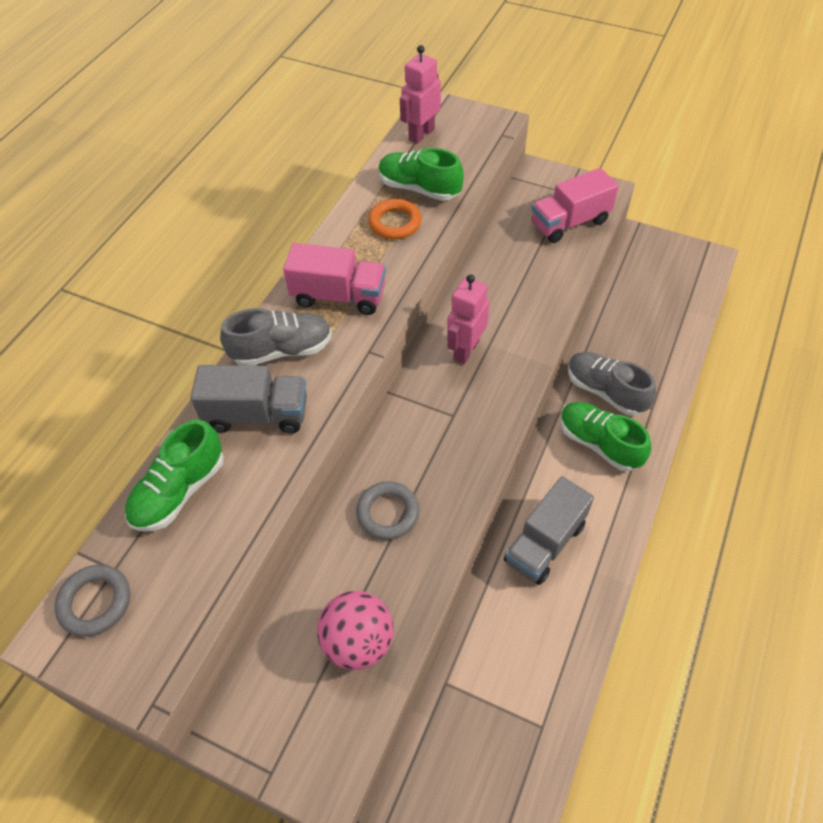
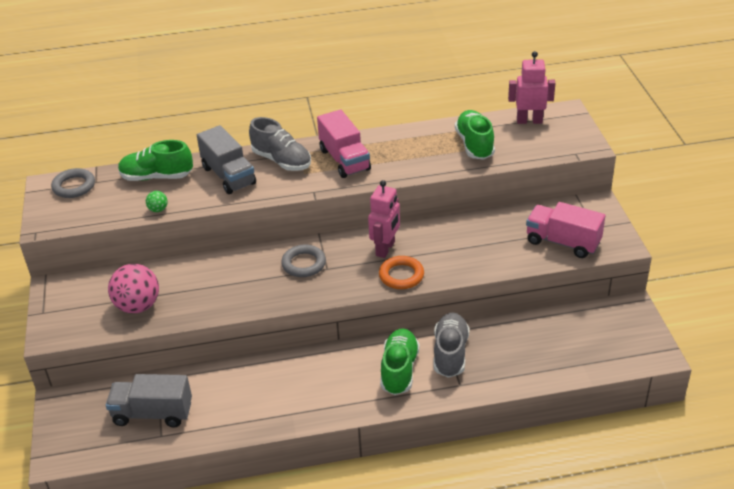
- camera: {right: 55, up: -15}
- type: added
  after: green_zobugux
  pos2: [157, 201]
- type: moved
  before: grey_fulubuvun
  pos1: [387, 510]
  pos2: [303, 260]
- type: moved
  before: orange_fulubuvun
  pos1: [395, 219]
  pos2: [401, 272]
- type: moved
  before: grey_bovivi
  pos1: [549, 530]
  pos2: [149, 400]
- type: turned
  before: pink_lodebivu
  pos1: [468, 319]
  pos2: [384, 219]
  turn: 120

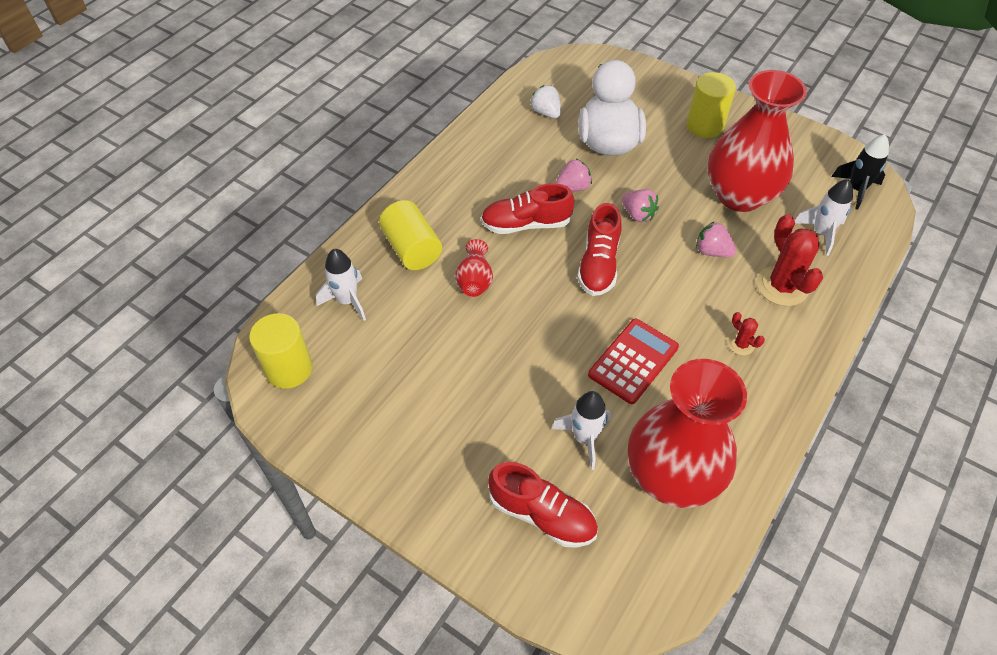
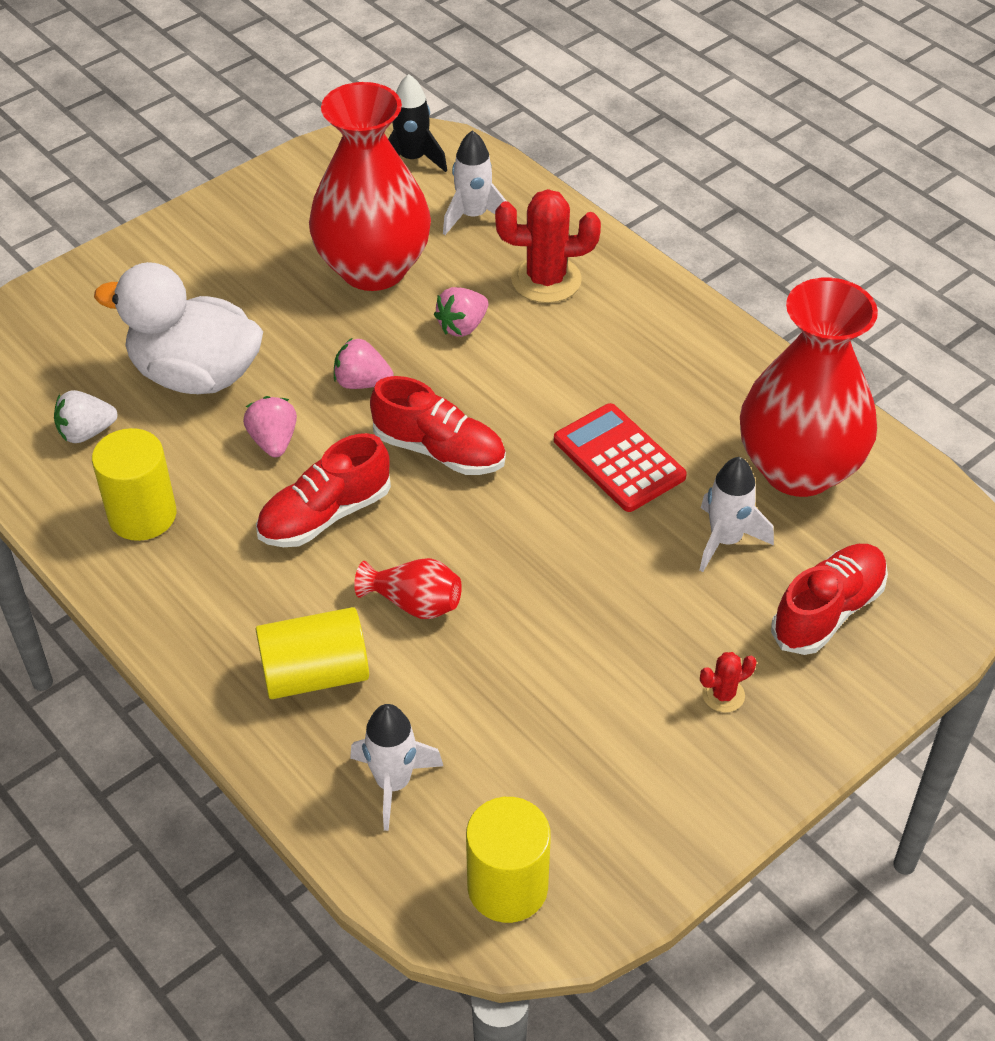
- camera: {right: -75, up: -5}
- type: moved
  before: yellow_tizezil
  pos1: [711, 105]
  pos2: [134, 484]
- type: moved
  before: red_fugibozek
  pos1: [746, 333]
  pos2: [728, 682]
- type: turned
  before: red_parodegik
  pos1: [527, 208]
  pos2: [323, 490]
  turn: 45
- type: turned
  before: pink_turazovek
  pos1: [640, 205]
  pos2: [364, 363]
  turn: -135

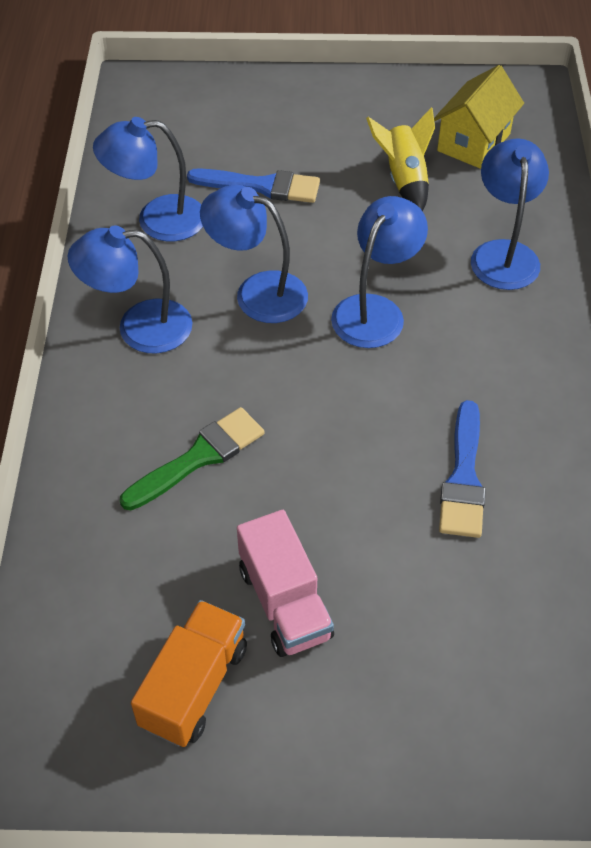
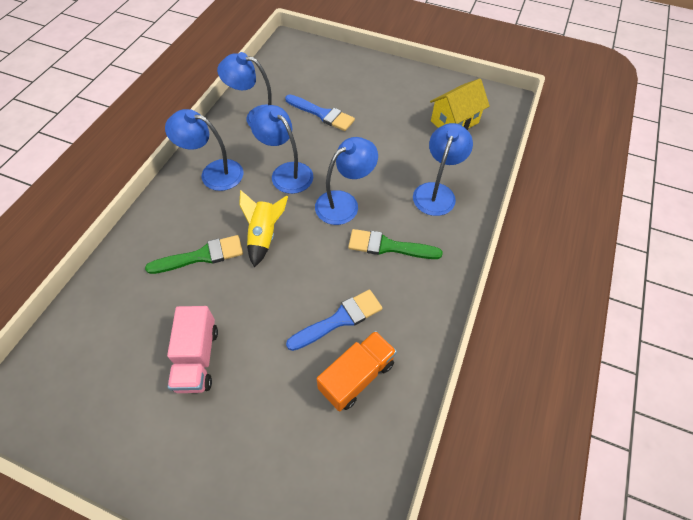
- camera: {right: 20, up: 5}
- type: added
  after: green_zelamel
  pos2: [395, 244]
- type: moved
  before: orange_bovivi
  pos1: [189, 673]
  pos2: [357, 371]
- type: moved
  before: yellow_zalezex
  pos1: [400, 159]
  pos2: [263, 228]
- type: turned
  before: blue_zelamel
  pos1: [462, 469]
  pos2: [334, 320]
  turn: -150

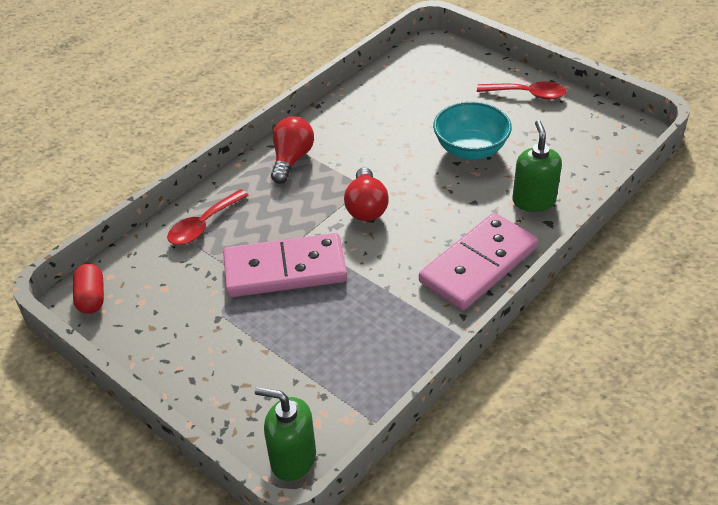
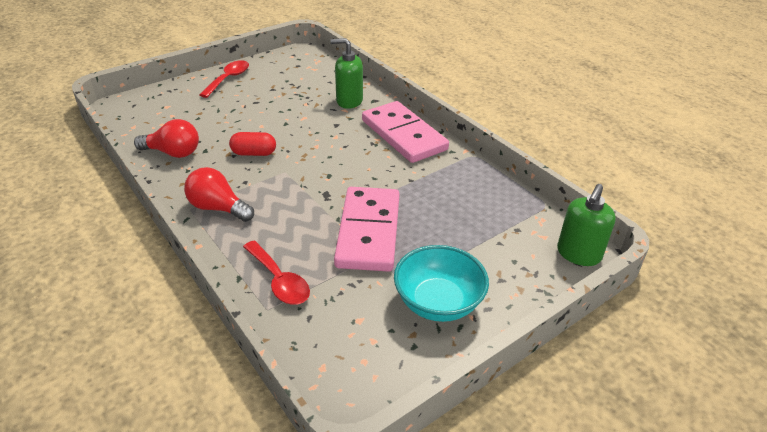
- camera: {right: -80, up: -5}
- type: moved
  before: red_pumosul
  pos1: [88, 289]
  pos2: [252, 144]
- type: moved
  before: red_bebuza
  pos1: [366, 194]
  pos2: [166, 138]
- type: moved
  before: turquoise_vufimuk
  pos1: [472, 130]
  pos2: [441, 283]

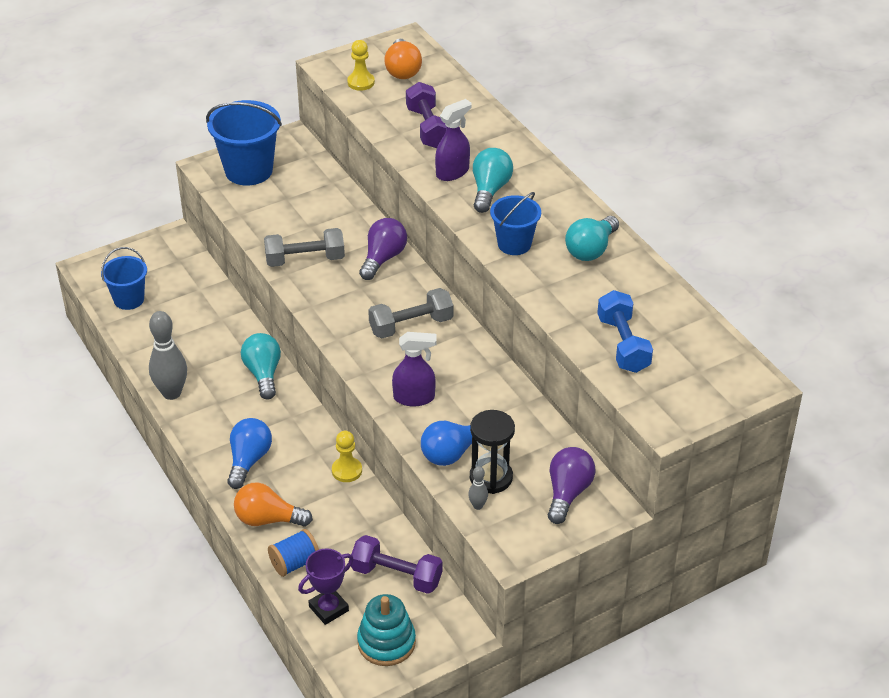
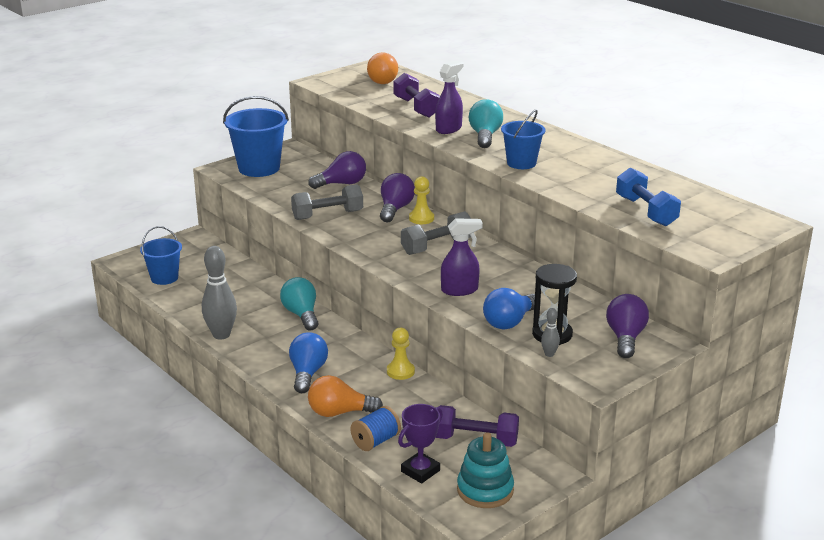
- camera: {right: -10, up: -15}
- type: removed
  before: turquoise_bebuza
  pos1: [592, 238]
- type: added
  after: purple_bebuza
  pos2: [337, 170]
- type: moved
  before: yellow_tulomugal
  pos1: [361, 65]
  pos2: [421, 200]

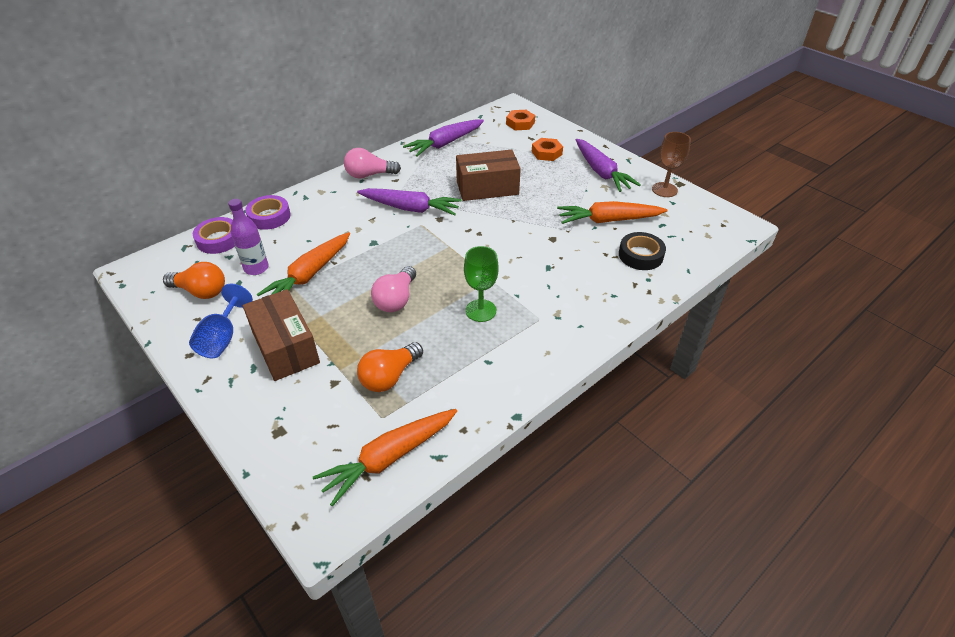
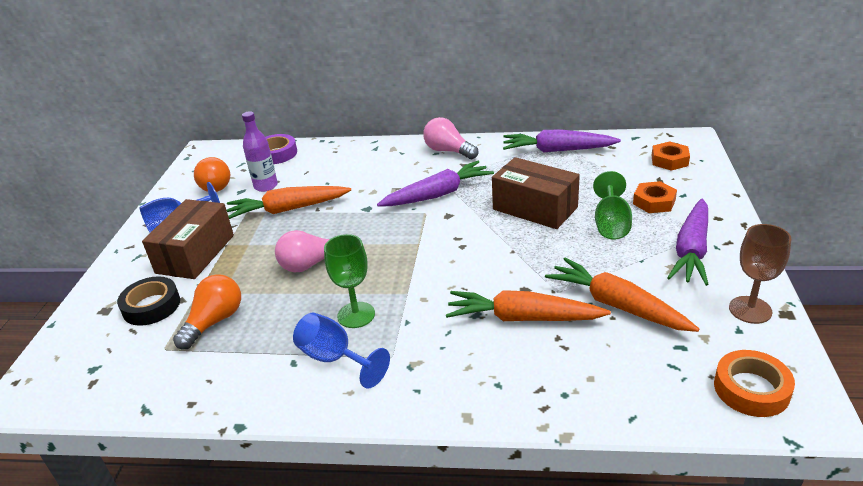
- camera: {right: 50, up: -10}
- type: removed
  before: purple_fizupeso
  pos1: [268, 212]
- type: added
  after: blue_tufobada
  pos2: [341, 351]
- type: added
  after: green_tufobada
  pos2: [612, 205]
- type: added
  after: orange_fizupeso
  pos2: [754, 383]
- type: moved
  before: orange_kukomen
  pos1: [385, 457]
  pos2: [528, 305]
- type: moved
  before: black_fizupeso
  pos1: [642, 251]
  pos2: [148, 301]
- type: turned
  before: purple_kukomen
  pos1: [409, 202]
  pos2: [435, 184]
  turn: -90
- type: turned
  before: orange_bebuza
  pos1: [390, 367]
  pos2: [207, 311]
  turn: 120

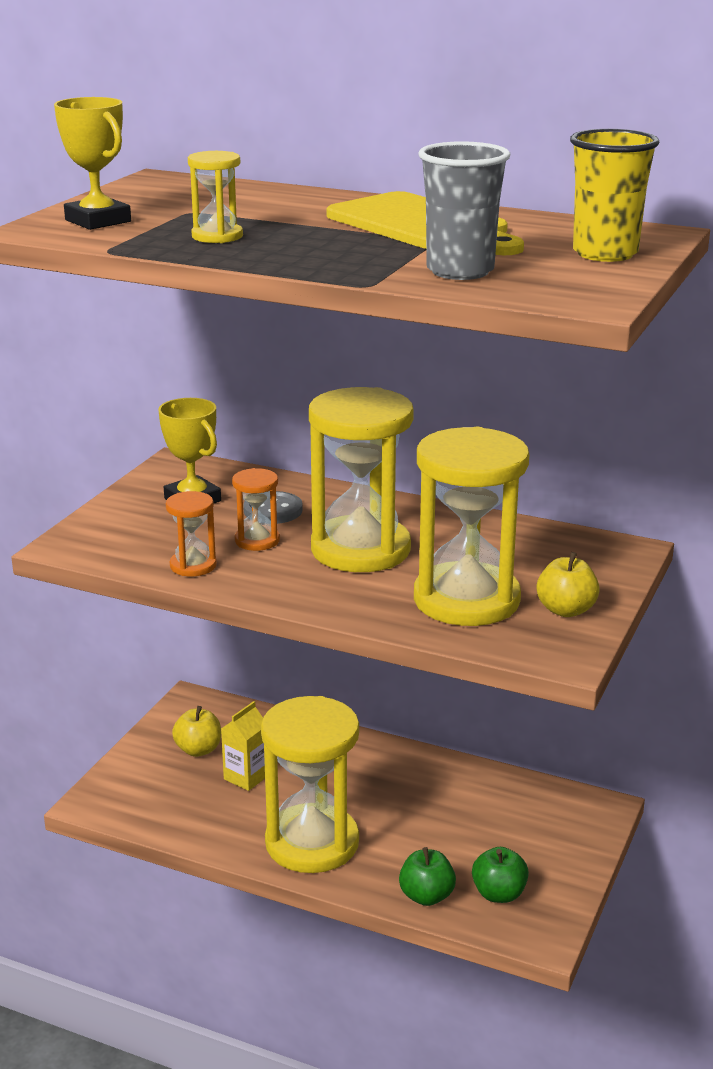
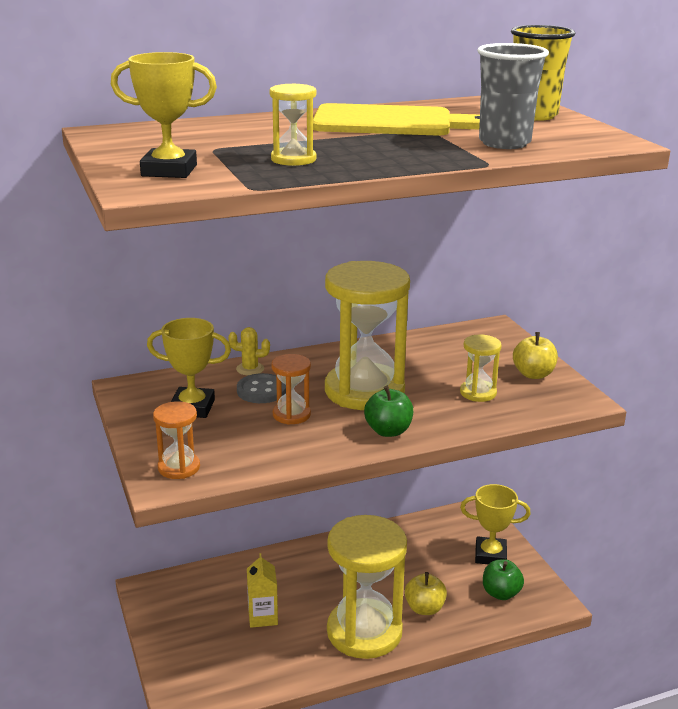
- camera: {right: -45, up: 0}
- type: added
  after: yellow_fugibozek
  pos2: [249, 351]
- type: added
  after: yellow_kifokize
  pos2: [495, 524]
- type: moved
  before: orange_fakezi
  pos1: [191, 533]
  pos2: [176, 440]
- type: moved
  before: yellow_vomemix
  pos1: [196, 731]
  pos2: [426, 593]
- type: moved
  before: green_vomemix
  pos1: [427, 876]
  pos2: [388, 411]
- type: resized
  before: yellow_fakezi
  pos1: [471, 526]
  pos2: [481, 368]
  scale: 0.46

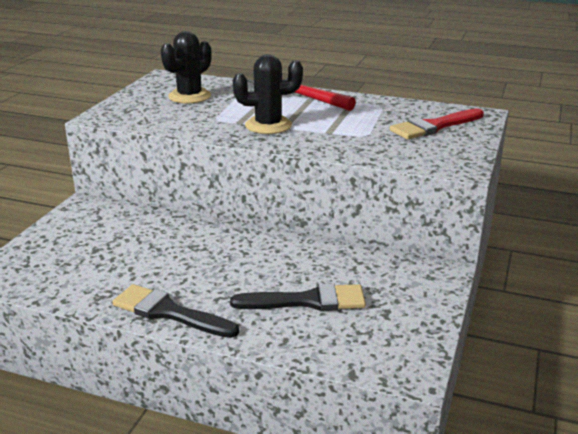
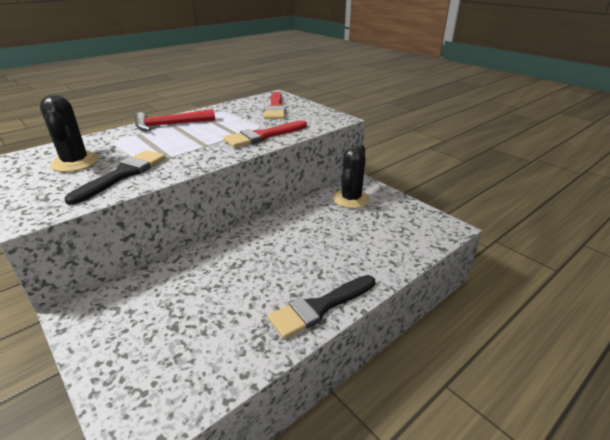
- camera: {right: -60, up: 5}
- type: added
  after: red_zelamel
  pos2: [265, 134]
- type: moved
  before: black_zelamel
  pos1: [298, 297]
  pos2: [115, 177]
- type: moved
  before: black_fugibozek
  pos1: [268, 94]
  pos2: [351, 175]

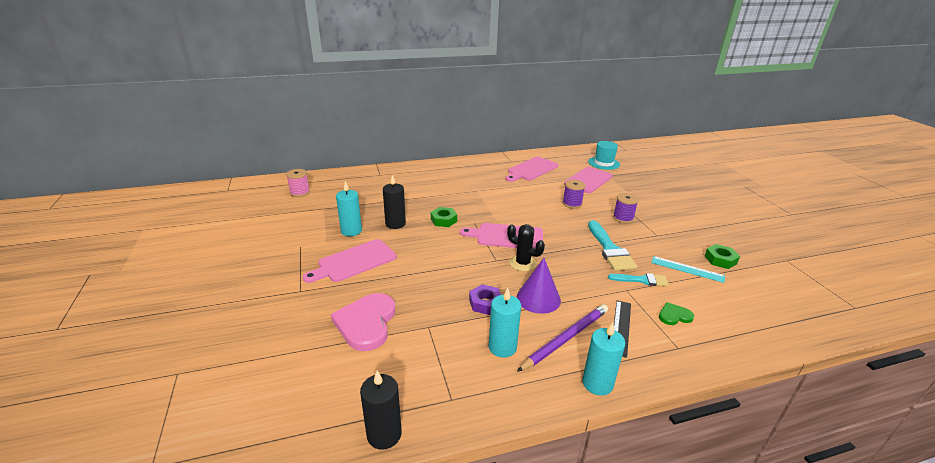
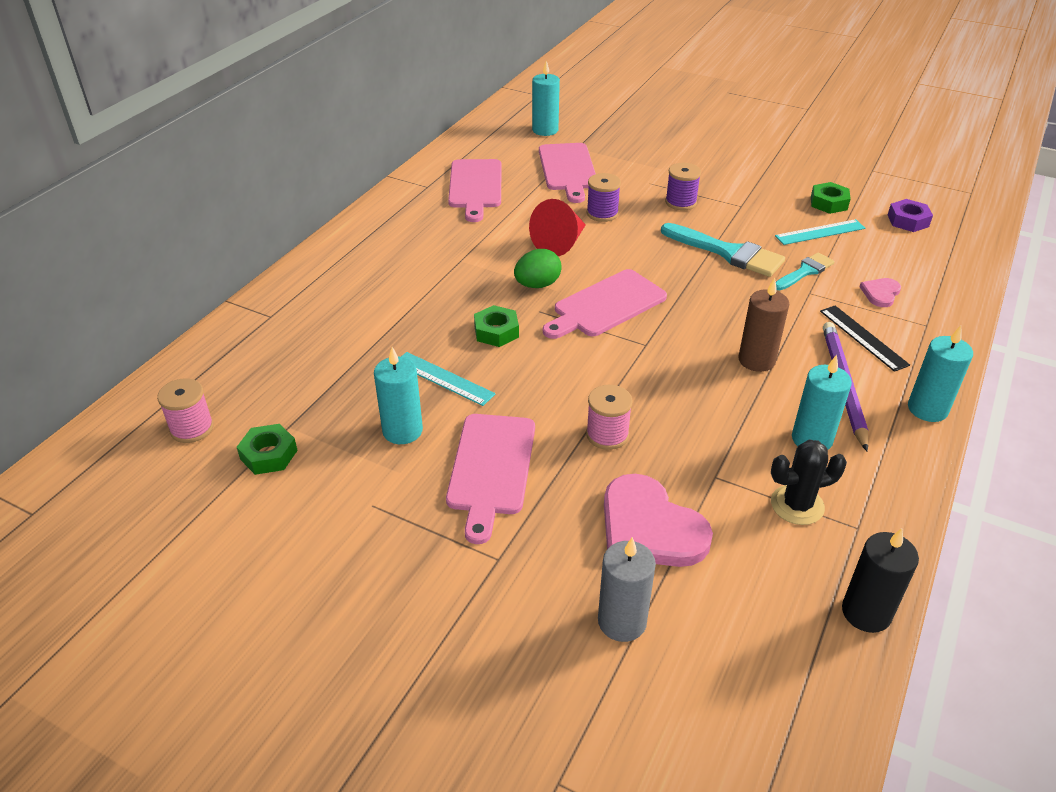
- camera: {right: -45, up: 10}
- type: added
  after: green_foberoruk
  pos2: [267, 449]
- type: added
  after: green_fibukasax
  pos2: [538, 268]
- type: added
  after: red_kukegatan
  pos2: [557, 227]
- type: added
  after: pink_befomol
  pos2: [609, 417]
- type: added
  after: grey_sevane
  pos2: [627, 589]
- type: moved
  before: purple_foberoruk
  pos1: [485, 299]
  pos2: [910, 215]
- type: moved
  before: black_fugibozek
  pos1: [526, 247]
  pos2: [809, 482]
- type: replaced
  before: black_sevane
  after: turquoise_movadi
  pos1: [394, 202]
  pos2: [448, 379]
- type: replaced
  before: purple_kukegatan
  after: brown_sevane
  pos1: [539, 286]
  pos2: [763, 325]
- type: replaced
  before: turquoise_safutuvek
  after: turquoise_sevane
  pos1: [604, 155]
  pos2: [546, 98]
- type: recoloured
  before: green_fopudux
  after: pink_fopudux
  pos1: [676, 313]
  pos2: [880, 292]

